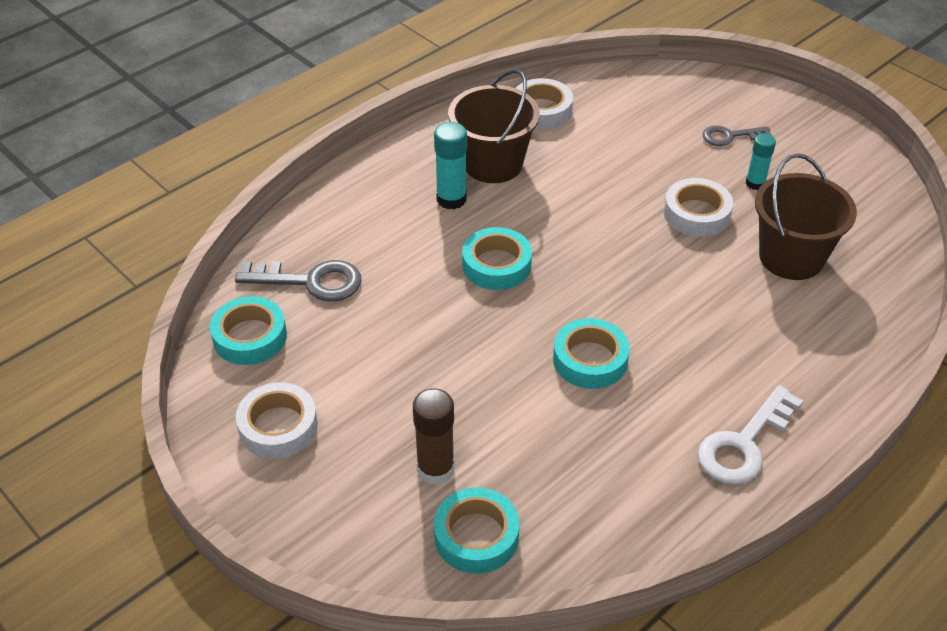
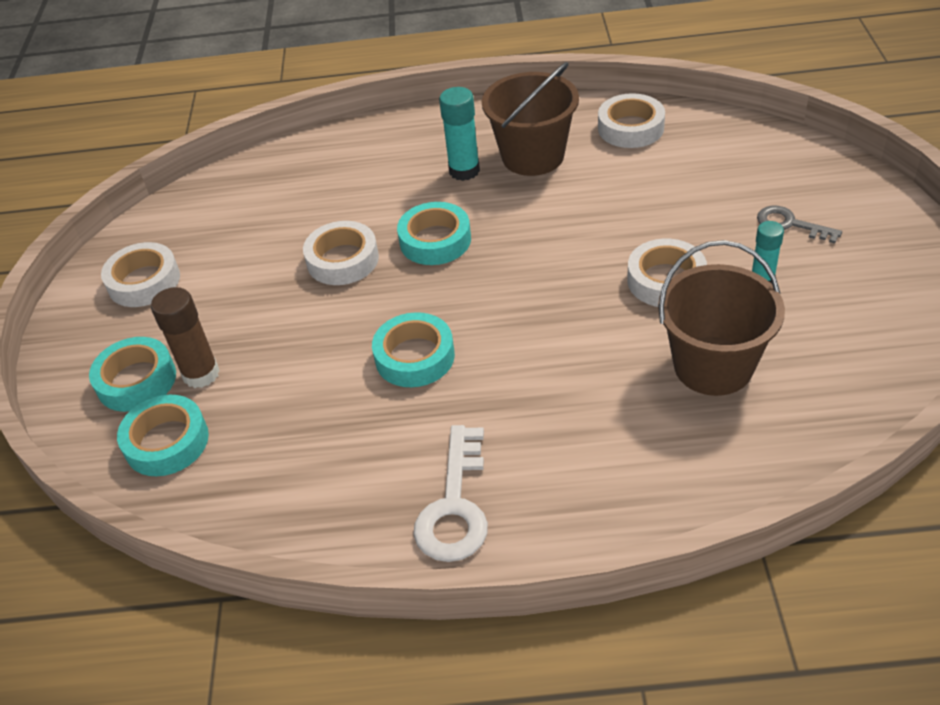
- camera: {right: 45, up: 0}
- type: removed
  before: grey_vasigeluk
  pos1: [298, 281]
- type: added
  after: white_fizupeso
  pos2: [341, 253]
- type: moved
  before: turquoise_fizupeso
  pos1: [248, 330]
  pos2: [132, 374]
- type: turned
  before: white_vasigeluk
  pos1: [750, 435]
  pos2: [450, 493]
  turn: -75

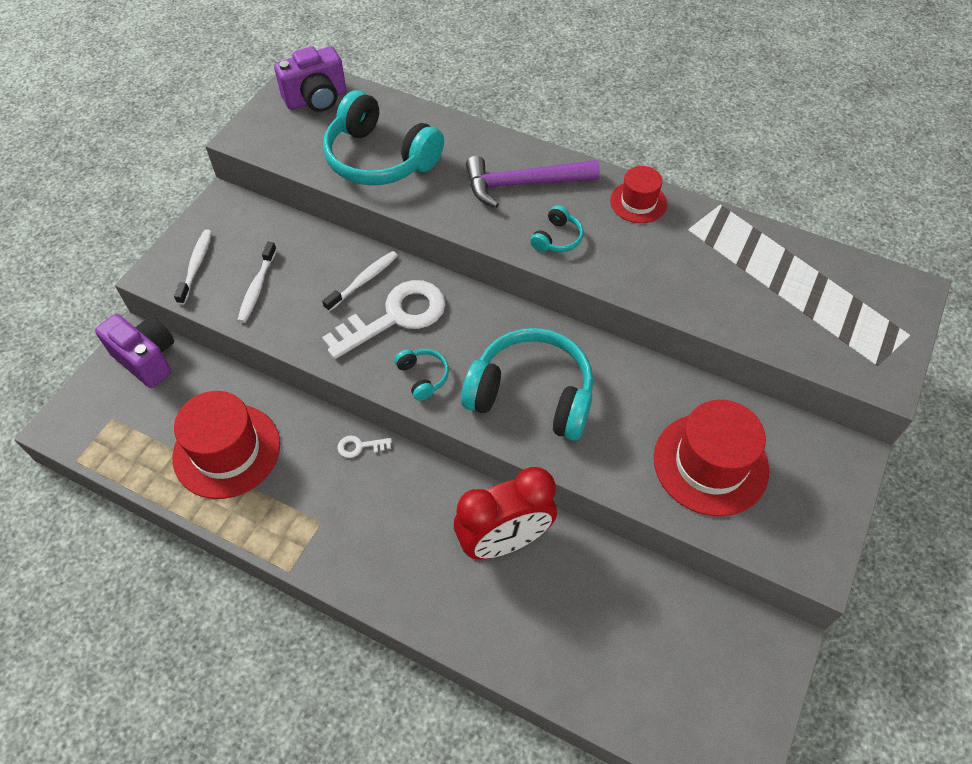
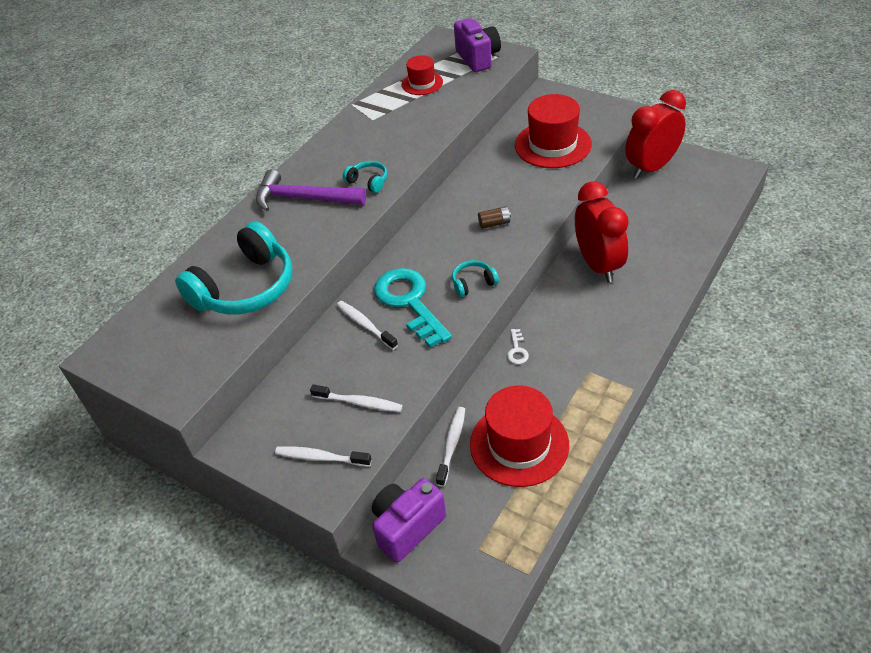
- camera: {right: -80, up: -10}
- type: added
  after: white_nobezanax
  pos2: [450, 447]
- type: added
  after: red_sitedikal
  pos2: [655, 134]
- type: moved
  before: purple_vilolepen
  pos1: [310, 79]
  pos2: [477, 45]
- type: moved
  before: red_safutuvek
  pos1: [638, 194]
  pos2: [422, 75]
- type: replaced
  before: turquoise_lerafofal
  after: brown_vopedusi
  pos1: [527, 384]
  pos2: [494, 217]
- type: recoloured
  before: white_vasigeluk
  after: turquoise_vasigeluk
  pos1: [383, 319]
  pos2: [413, 308]
- type: turned
  before: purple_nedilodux
  pos1: [533, 182]
  pos2: [311, 190]
  turn: 105

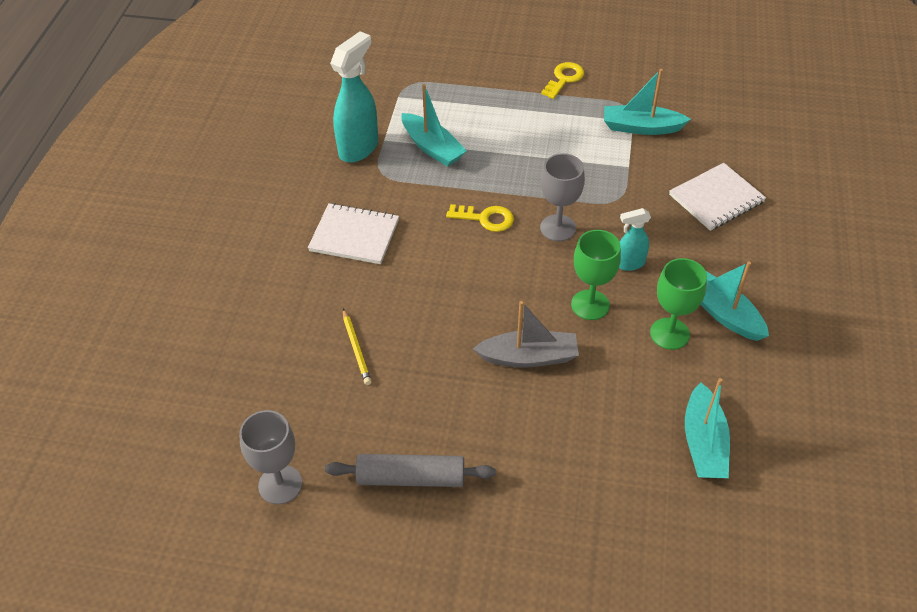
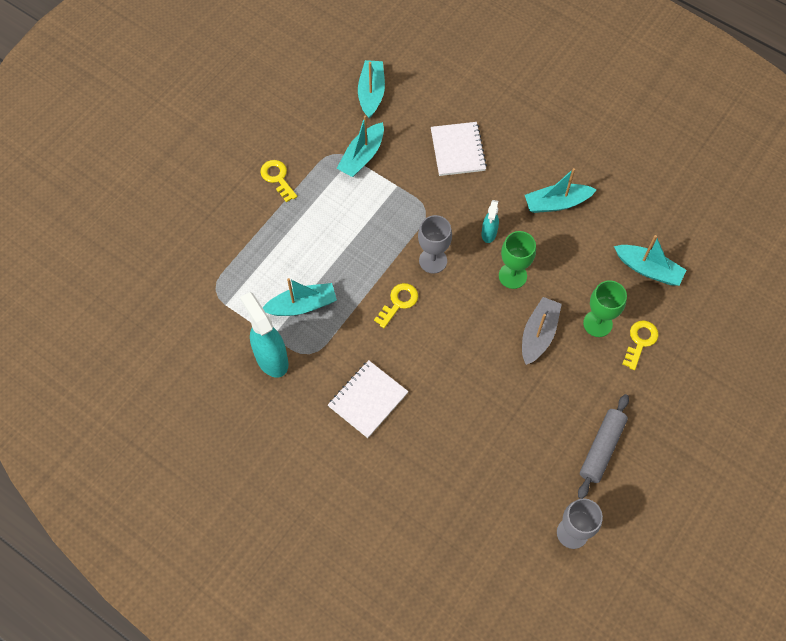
- camera: {right: -65, up: 15}
- type: removed
  before: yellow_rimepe
  pos1: [357, 347]
- type: added
  after: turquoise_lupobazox
  pos2: [371, 89]
- type: added
  after: yellow_vasigeluk
  pos2: [640, 345]
- type: moved
  before: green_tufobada
  pos1: [678, 304]
  pos2: [605, 308]

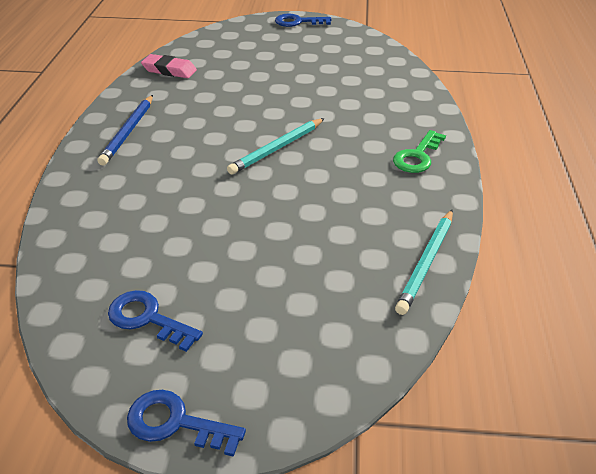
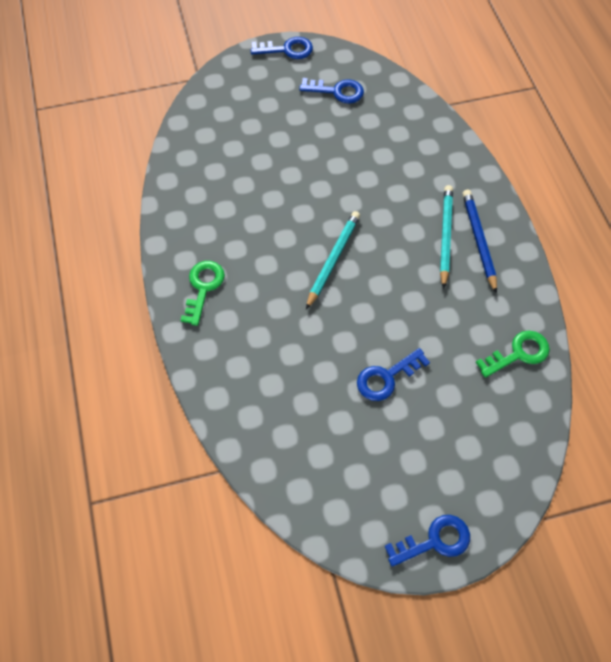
- camera: {right: 160, up: 20}
- type: added
  after: blue_vasigeluk
  pos2: [393, 374]
- type: moved
  before: turquoise_rimepe
  pos1: [424, 262]
  pos2: [446, 237]
- type: replaced
  before: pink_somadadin
  after: green_vasigeluk
  pos1: [169, 66]
  pos2: [513, 354]

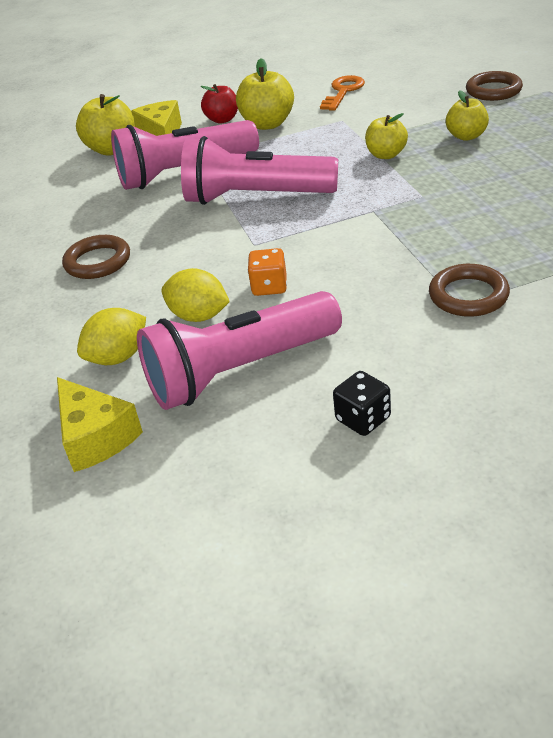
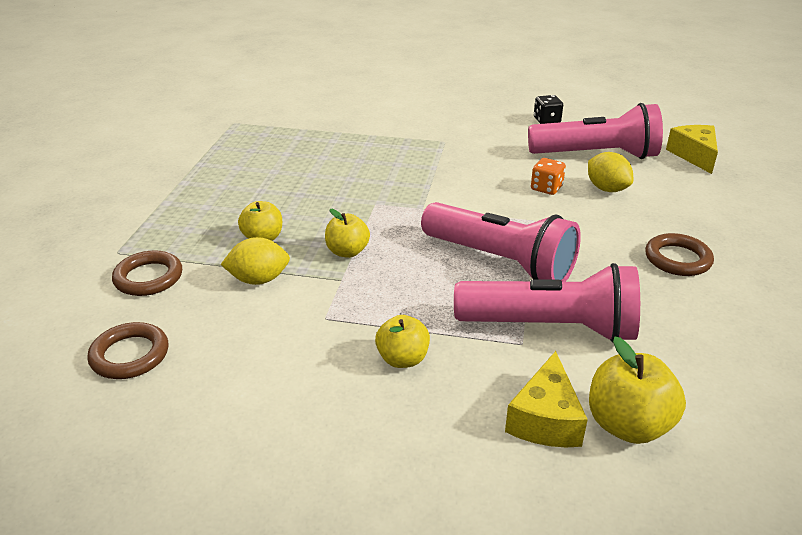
- camera: {right: -155, up: -5}
- type: removed
  before: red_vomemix
  pos1: [219, 104]
- type: removed
  before: orange_vasigeluk
  pos1: [342, 93]
- type: moved
  before: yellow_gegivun
  pos1: [111, 336]
  pos2: [255, 261]
- type: moved
  before: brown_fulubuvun
  pos1: [469, 290]
  pos2: [127, 350]
- type: resized
  before: yellow_vomemix
  pos1: [265, 94]
  pos2: [402, 341]
  scale: 0.66

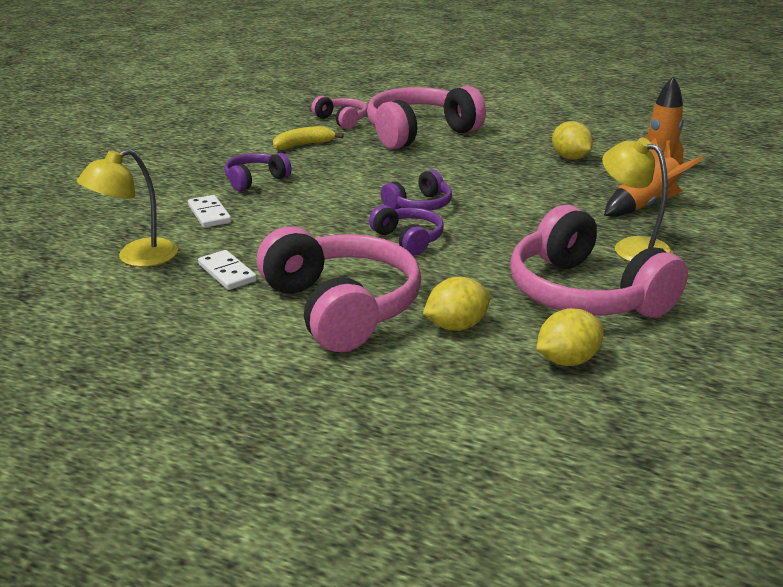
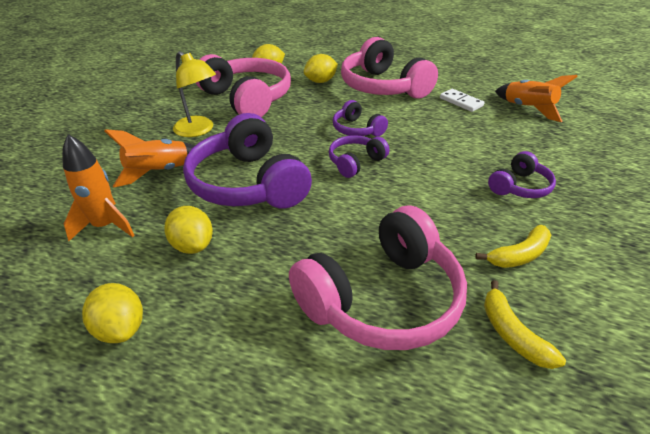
- camera: {right: 175, up: 10}
- type: removed
  before: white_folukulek
  pos1: [209, 211]
- type: added
  after: yellow_gegivun
  pos2: [112, 313]
- type: added
  after: purple_lerafofal
  pos2: [247, 161]
- type: replaced
  before: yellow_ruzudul
  after: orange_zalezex
  pos1: [127, 208]
  pos2: [536, 98]
- type: replaced
  before: pink_lerafofal
  after: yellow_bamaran
  pos1: [339, 112]
  pos2: [525, 324]

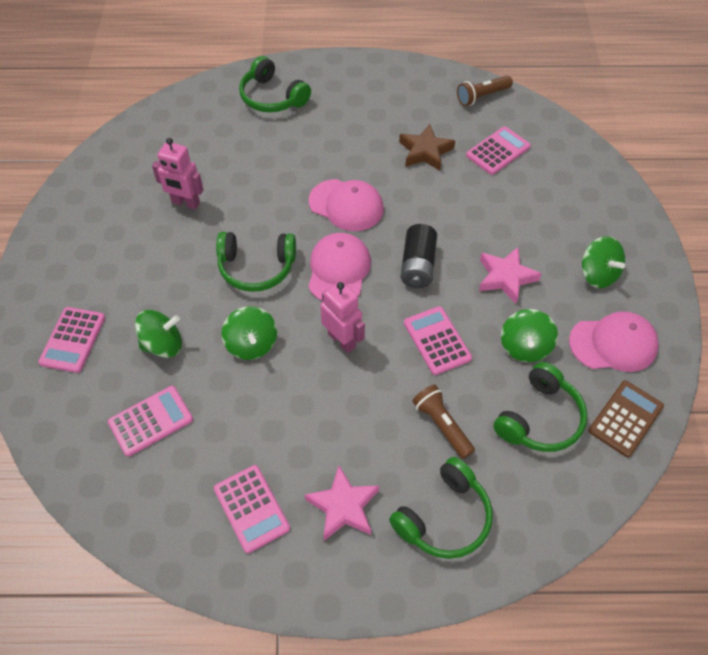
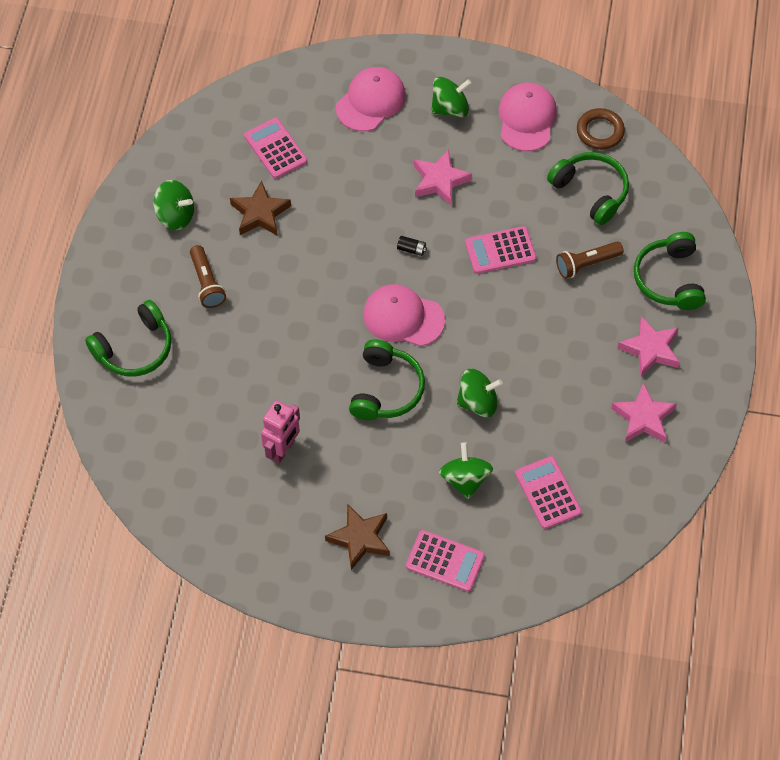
- camera: {right: -80, up: 5}
- type: removed
  before: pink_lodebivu
  pos1: [342, 317]
- type: added
  after: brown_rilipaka
  pos2: [357, 537]
- type: moved
  before: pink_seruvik
  pos1: [346, 205]
  pos2: [371, 99]
- type: moved
  before: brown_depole
  pos1: [485, 90]
  pos2: [208, 276]
- type: moved
  before: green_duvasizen
  pos1: [529, 335]
  pos2: [173, 205]
- type: replaced
  before: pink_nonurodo
  after: pink_rilipaka
  pos1: [252, 509]
  pos2: [644, 412]
- type: replaced
  before: brown_nonurodo
  after: brown_fulubuvun
  pos1: [626, 418]
  pos2: [601, 129]
- type: turned
  before: green_lerafofal
  pos1: [441, 508]
  pos2: [670, 271]
  turn: -150
- type: resized
  before: black_vopedusi
  pos1: [418, 256]
  pos2: [412, 246]
  scale: 0.46

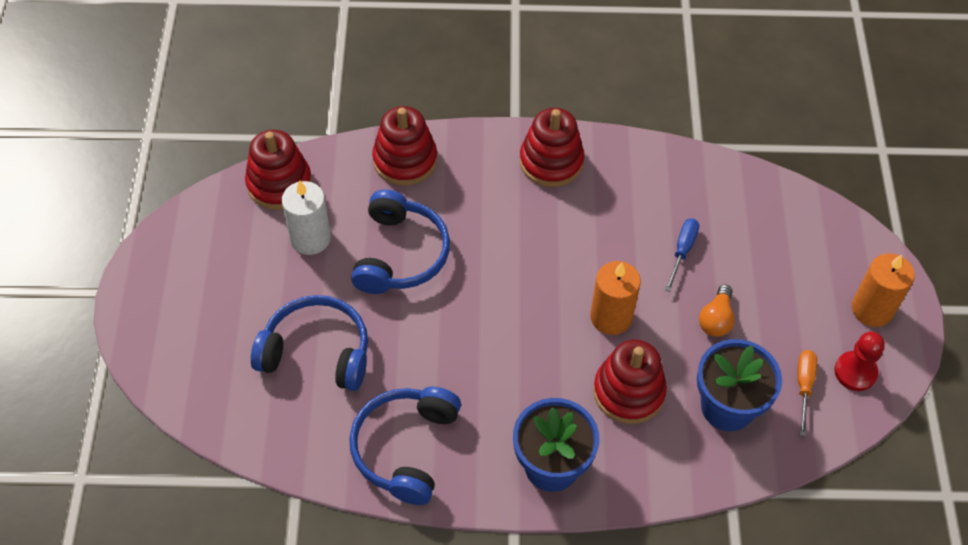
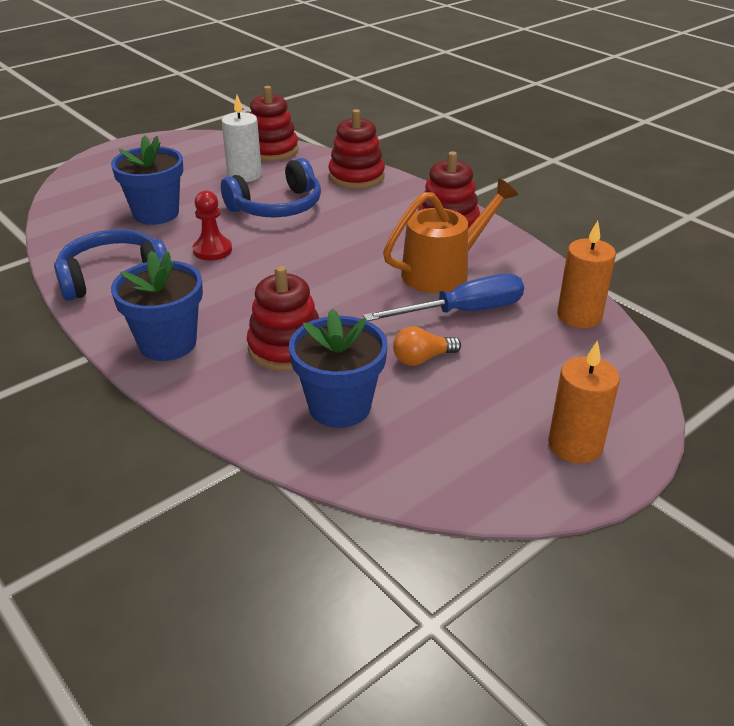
- camera: {right: 50, up: -20}
- type: removed
  before: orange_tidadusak
  pos1: [807, 393]
- type: added
  after: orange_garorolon
  pos2: [450, 236]
- type: moved
  before: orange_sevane
  pos1: [615, 298]
  pos2: [586, 274]
- type: moved
  before: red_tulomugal
  pos1: [859, 361]
  pos2: [212, 225]
- type: replaced
  before: blue_lerafofal
  after: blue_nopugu
  pos1: [309, 343]
  pos2: [147, 180]
- type: resized
  before: blue_tidadusak
  pos1: [682, 255]
  pos2: [443, 297]
  scale: 1.75

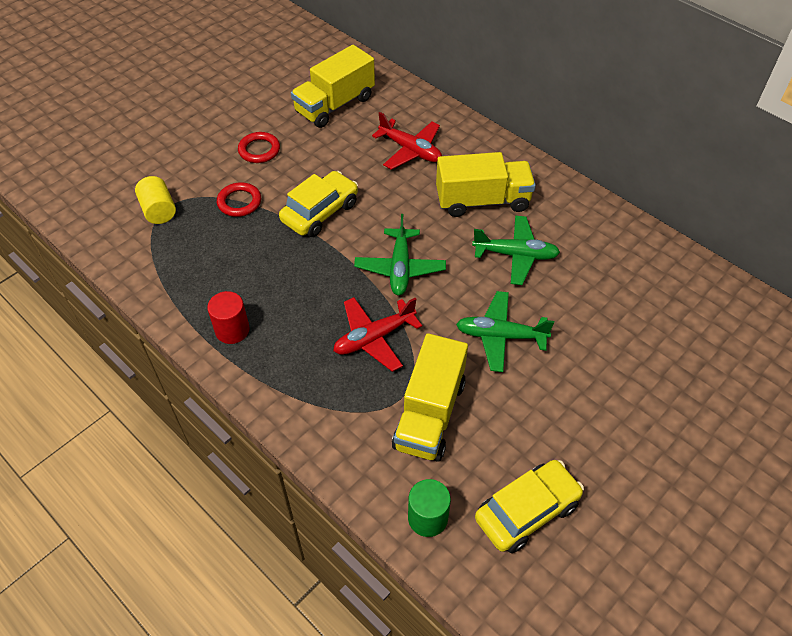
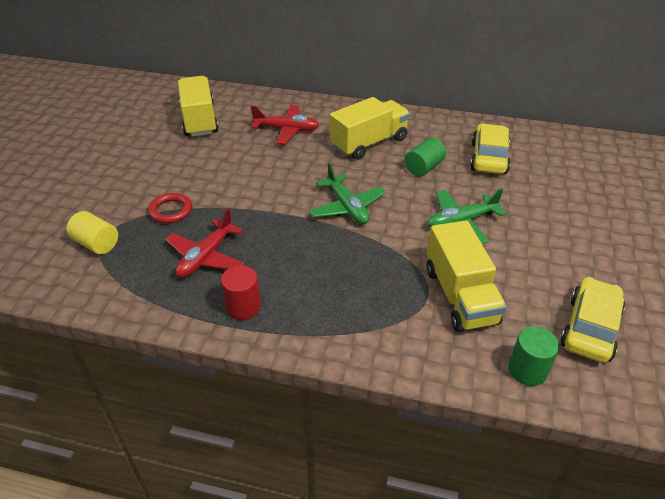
- camera: {right: -30, up: -10}
- type: removed
  before: red_fulubuvun
  pos1: [259, 147]
- type: moved
  before: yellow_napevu
  pos1: [318, 204]
  pos2: [490, 149]
- type: moved
  before: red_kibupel
  pos1: [377, 334]
  pos2: [204, 243]
- type: replaced
  before: green_kibupel
  after: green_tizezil
  pos1: [516, 250]
  pos2: [425, 157]
- type: turned
  before: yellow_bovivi
  pos1: [333, 86]
  pos2: [198, 106]
  turn: 150

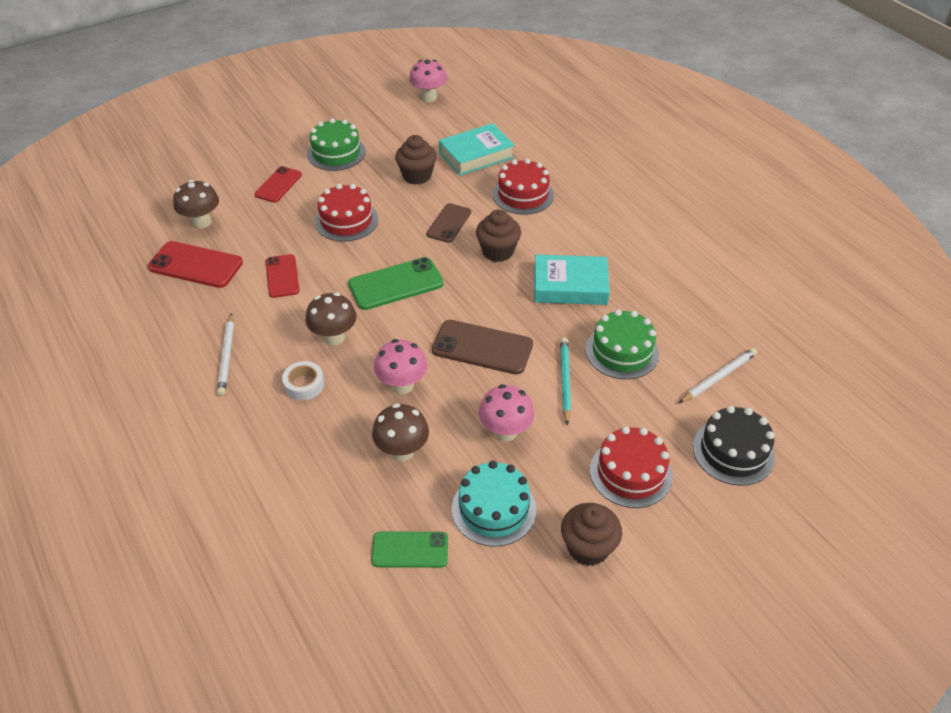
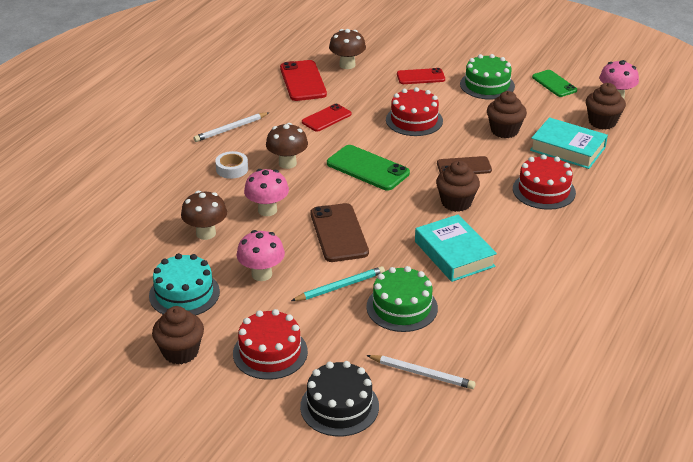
- camera: {right: 60, up: -10}
- type: added
  after: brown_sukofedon
  pos2: [606, 106]
- type: moved
  before: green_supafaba
  pos1: [409, 550]
  pos2: [554, 83]

